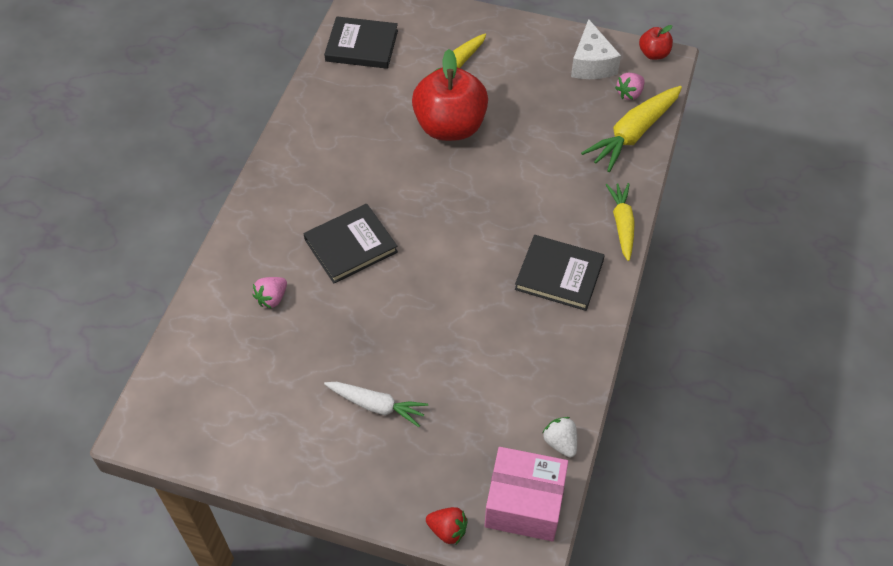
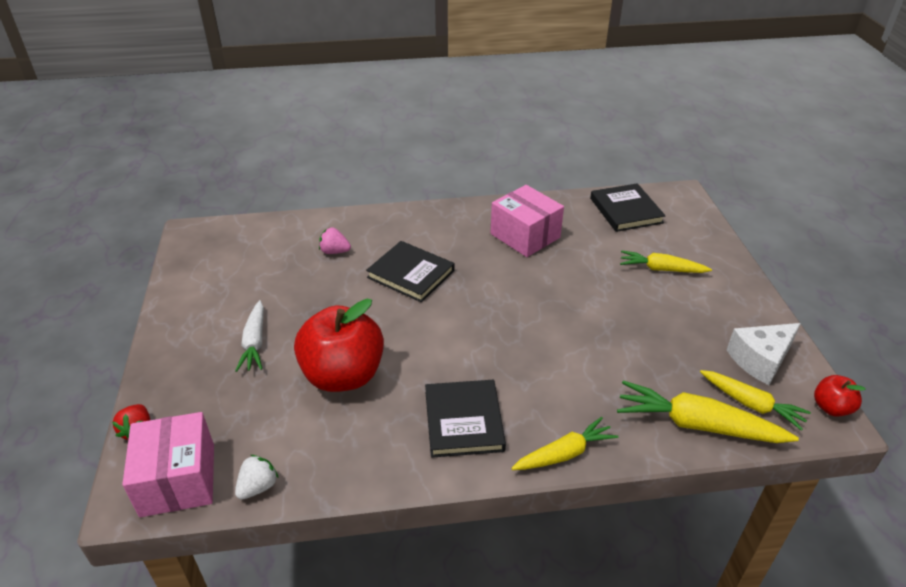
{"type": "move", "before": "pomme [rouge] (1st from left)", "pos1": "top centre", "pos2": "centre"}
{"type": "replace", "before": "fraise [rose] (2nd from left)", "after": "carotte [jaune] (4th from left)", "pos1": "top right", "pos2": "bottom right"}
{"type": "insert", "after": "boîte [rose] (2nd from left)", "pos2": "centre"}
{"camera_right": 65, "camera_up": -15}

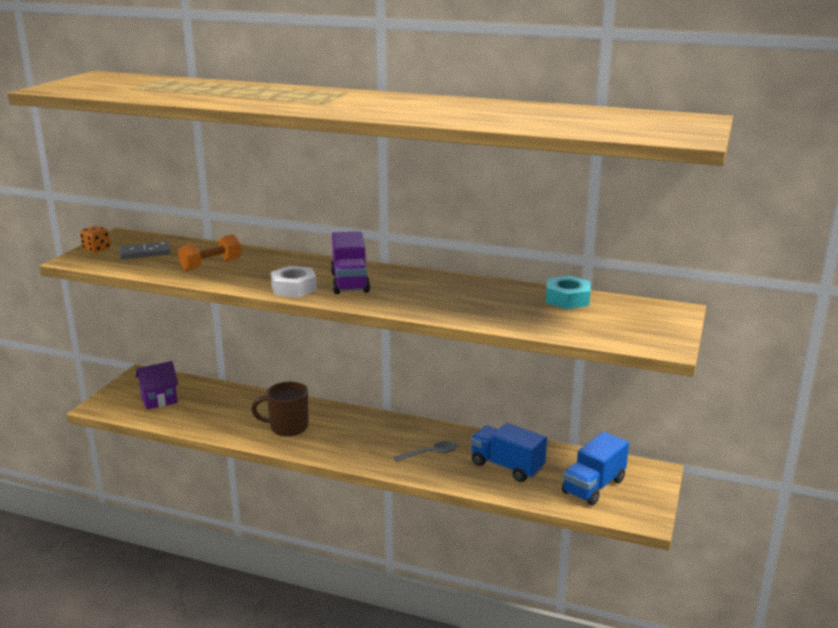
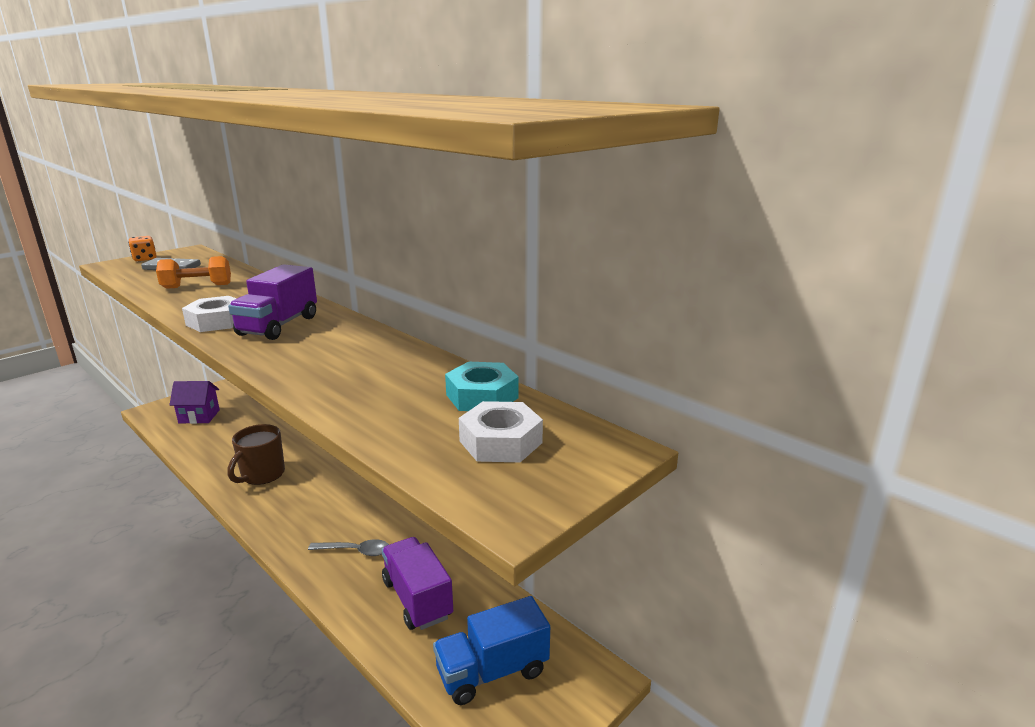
{"type": "rotate", "before": "tasse [marron]", "pos1": "centre", "pos2": "middle left", "turn": -90}
{"type": "recolor", "before": "camion [bleu] (1st from left)", "after": "camion [violet] (2nd from left)", "pos1": "bottom centre", "pos2": "bottom centre"}
{"type": "insert", "after": "écrou [blanc] (2nd from left)", "pos2": "centre"}
{"camera_right": 25, "camera_up": 0}

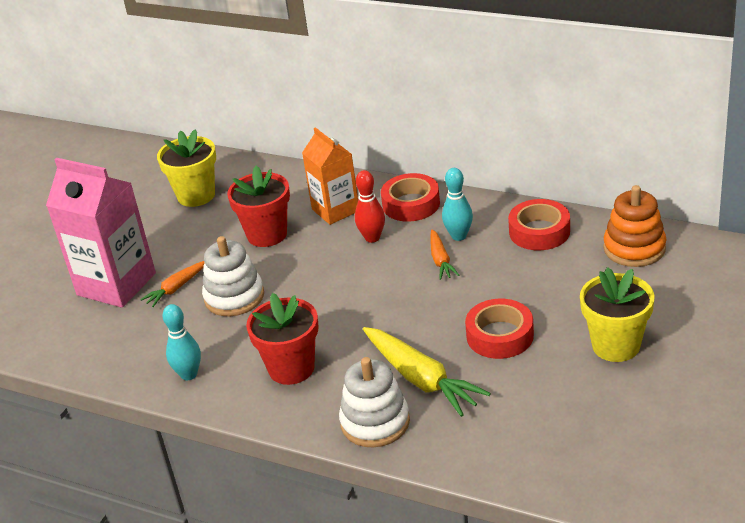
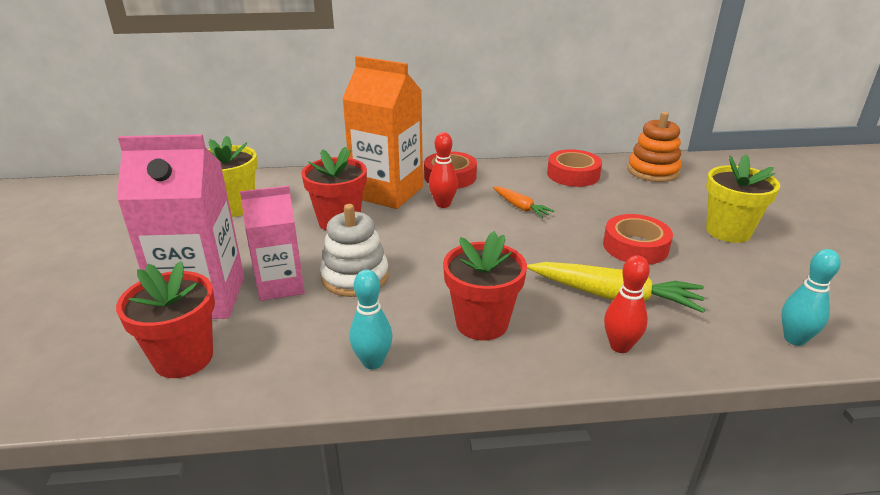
{"type": "resize", "before": "brique de lait [orange]", "pos1": "centre", "pos2": "top centre", "scale": 1.55}
{"type": "move", "before": "quille [turquoise] (2nd from left)", "pos1": "centre", "pos2": "middle right"}
{"type": "replace", "before": "carotte [orange] (1st from left)", "after": "brique de lait [rose] (2nd from left)", "pos1": "middle left", "pos2": "middle left"}
{"type": "replace", "before": "jouet à empiler [blanc] (2nd from left)", "after": "quille [rouge] (2nd from left)", "pos1": "bottom centre", "pos2": "middle right"}
{"type": "insert", "after": "pot de fleurs [rouge] (1st from left)", "pos2": "middle left"}
{"camera_right": -35, "camera_up": -5}

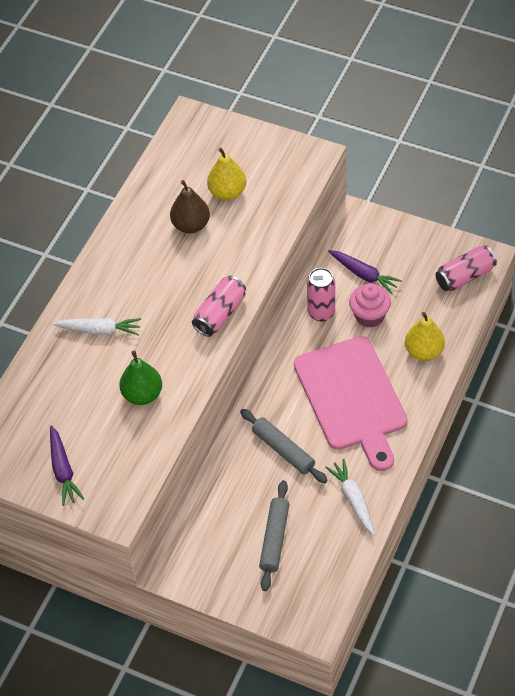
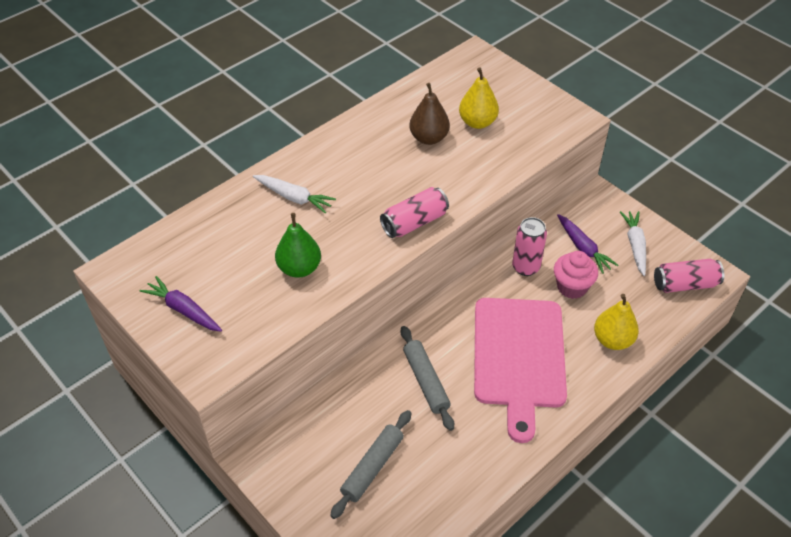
{"type": "rotate", "before": "carotte [violet] (1st from left)", "pos1": "bottom left", "pos2": "middle left", "turn": 120}
{"type": "move", "before": "carotte [blanc] (2nd from left)", "pos1": "bottom right", "pos2": "middle right"}
{"camera_right": 20, "camera_up": -5}

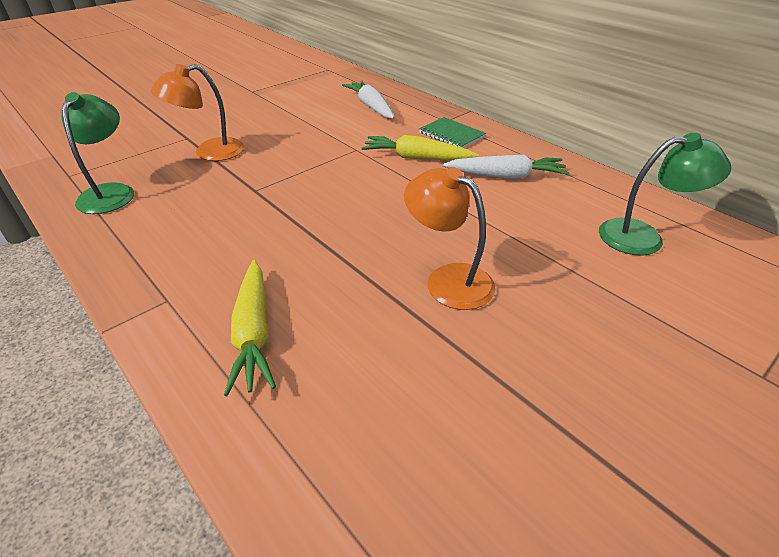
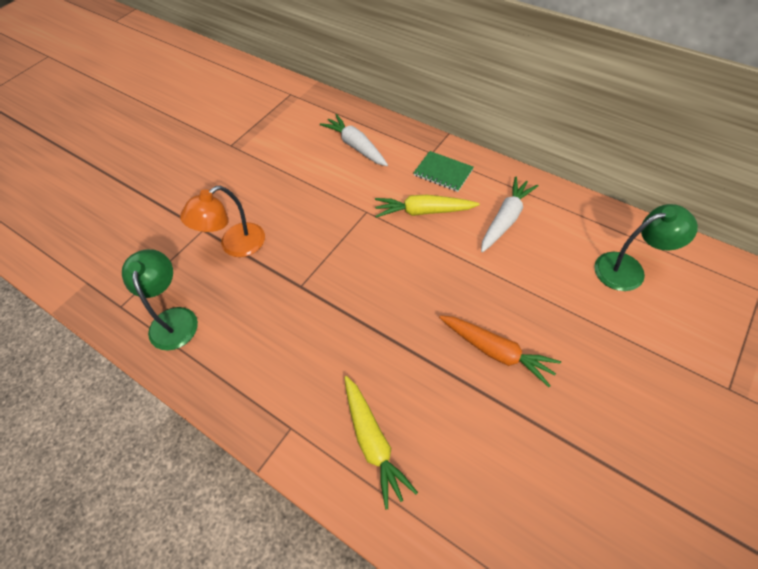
{"type": "rotate", "before": "carotte [blanc] (2nd from left)", "pos1": "top centre", "pos2": "middle right", "turn": -45}
{"type": "replace", "before": "lampe [orange] (2nd from left)", "after": "carotte [orange]", "pos1": "centre", "pos2": "centre"}
{"camera_right": -10, "camera_up": 15}

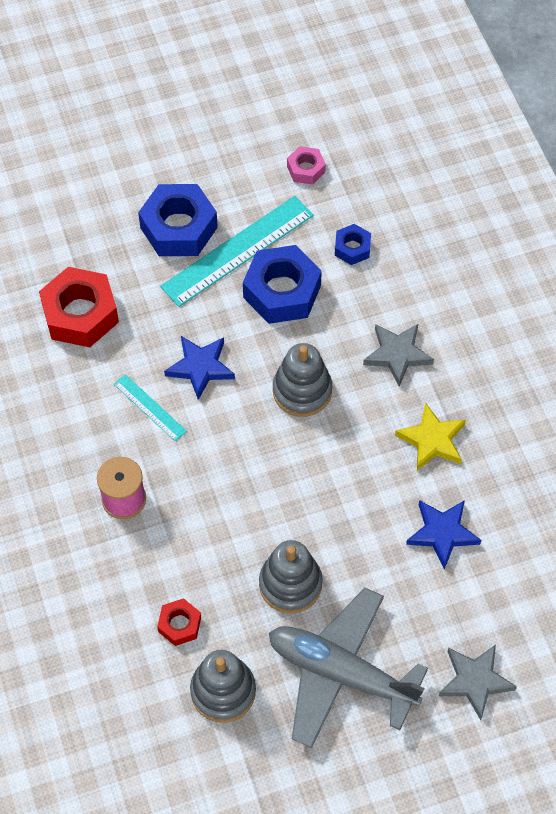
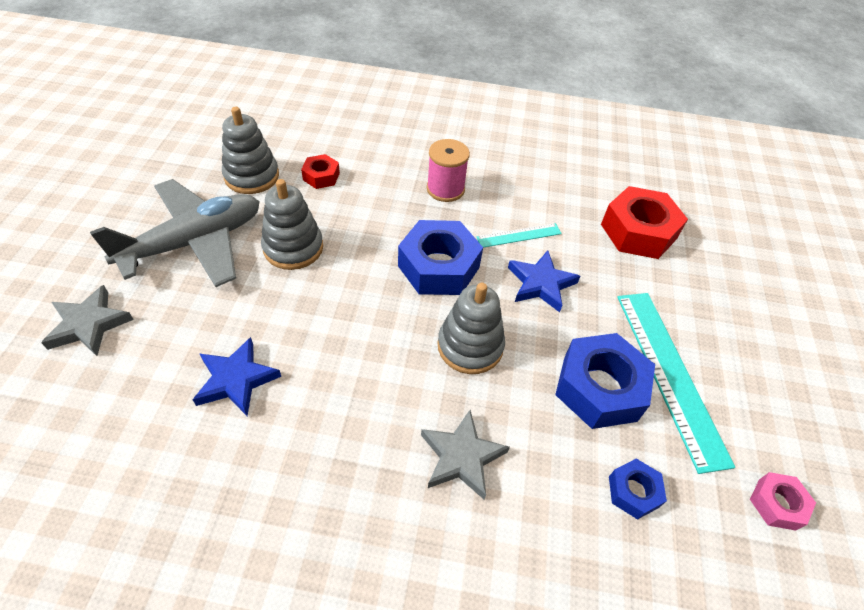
{"type": "move", "before": "écrou [bleu] (1st from left)", "pos1": "top left", "pos2": "centre"}
{"type": "delete", "before": "étoile [jaune]", "pos1": "middle right"}
{"camera_right": 115, "camera_up": -10}

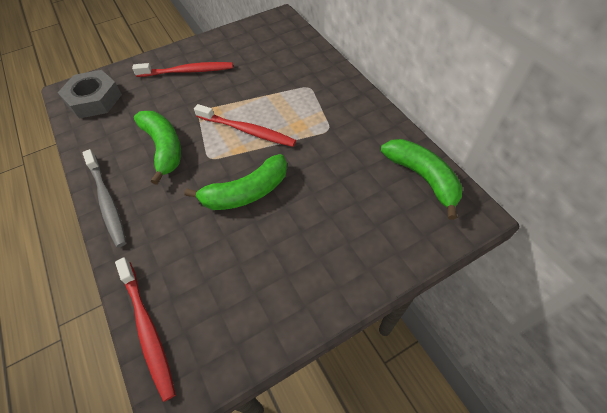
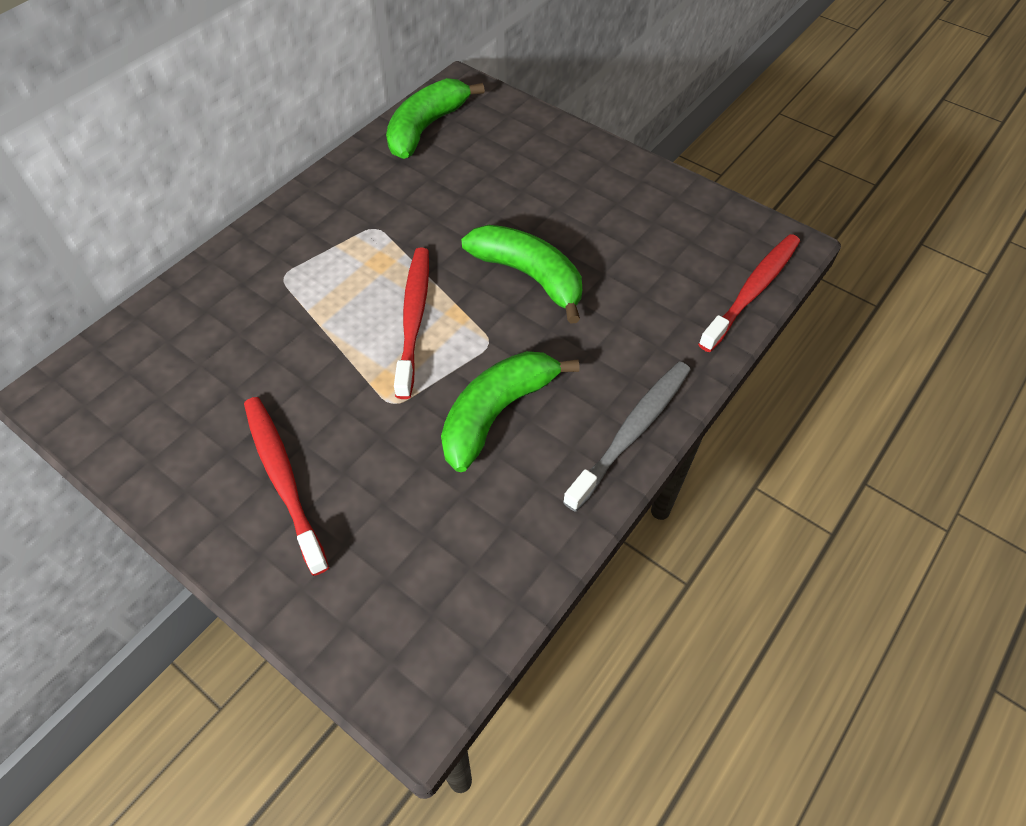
{"type": "delete", "before": "écrou [gris]", "pos1": "top left"}
{"camera_right": -115, "camera_up": 0}

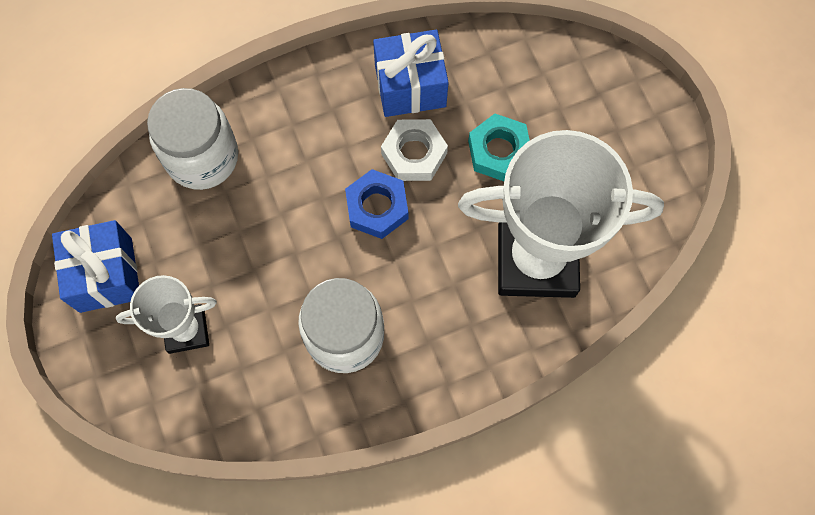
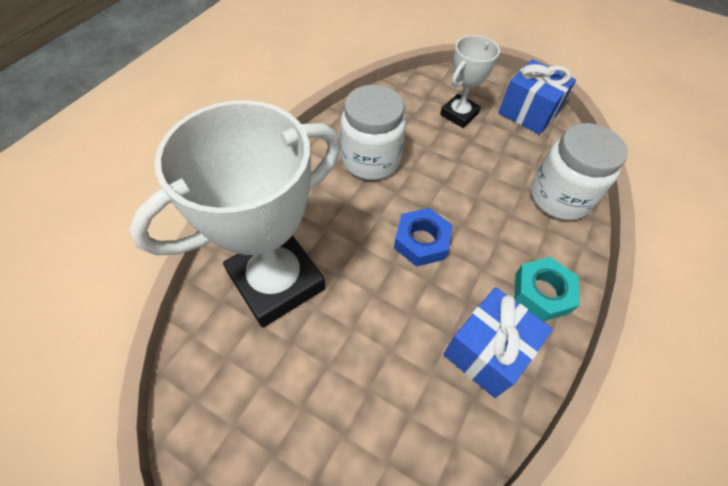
{"type": "move", "before": "écrou [turquoise]", "pos1": "top centre", "pos2": "middle right"}
{"type": "delete", "before": "écrou [blanc]", "pos1": "top centre"}
{"camera_right": 140, "camera_up": -15}

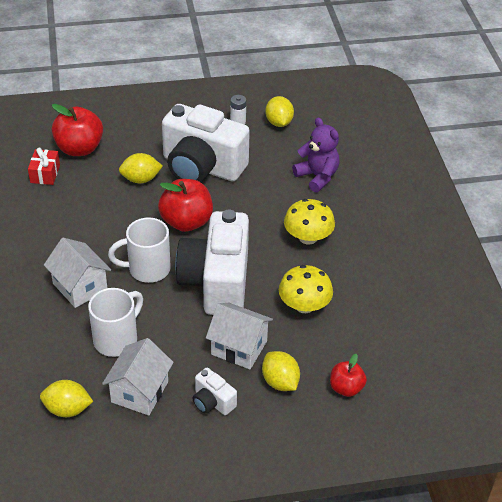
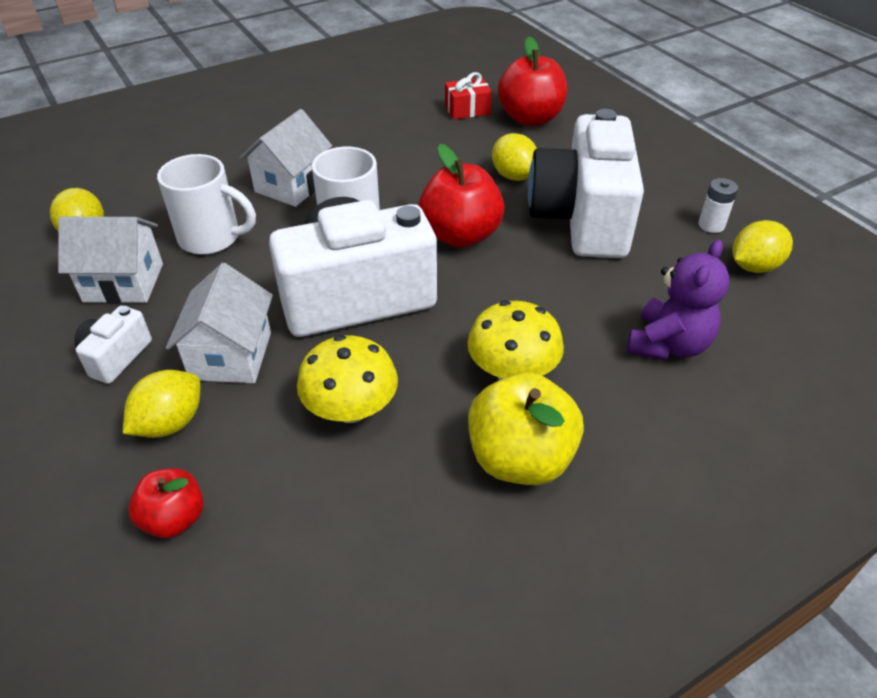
{"type": "insert", "after": "pomme [jaune]", "pos2": "centre"}
{"camera_right": 70, "camera_up": 0}

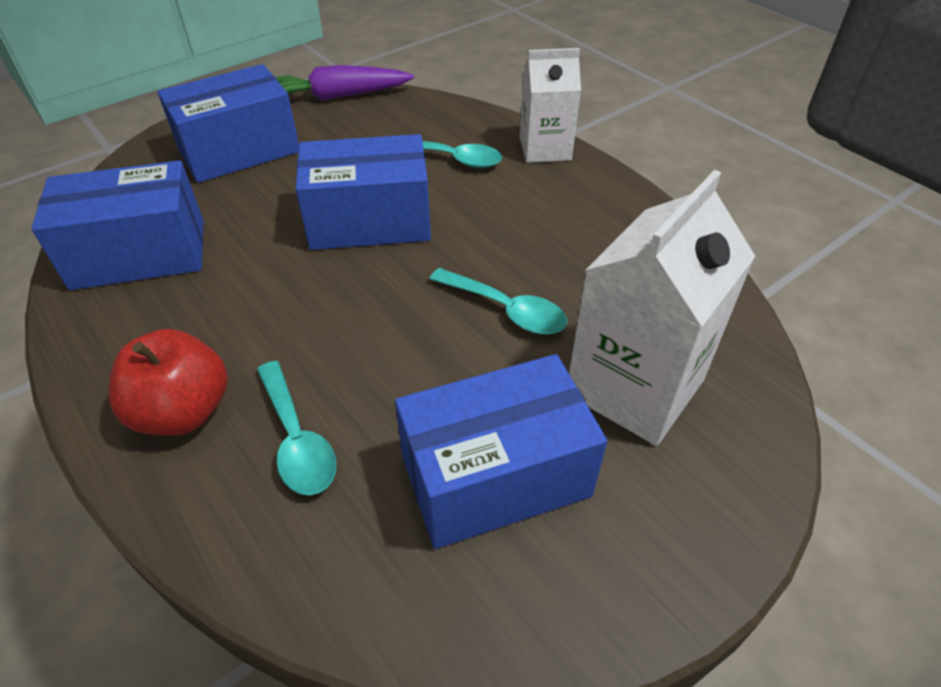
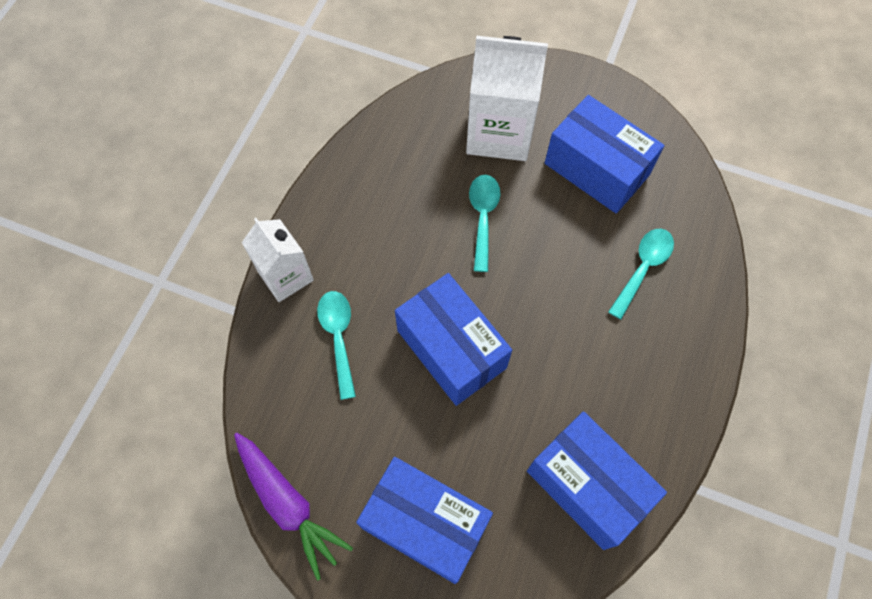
{"type": "delete", "before": "pomme [rouge]", "pos1": "middle left"}
{"camera_right": -120, "camera_up": 20}

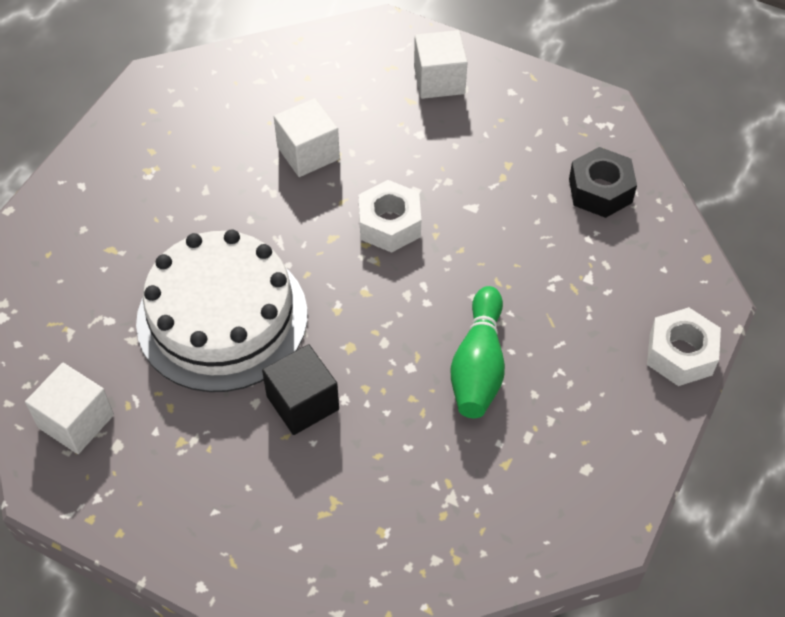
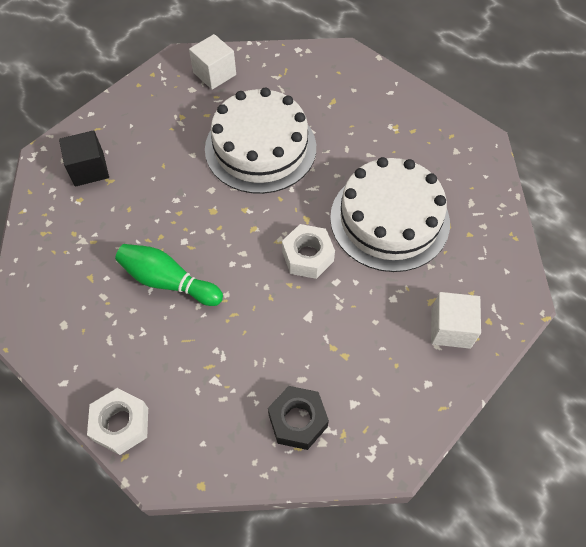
{"type": "replace", "before": "cube [blanc] (2nd from left)", "after": "gâteau [blanc] (2nd from left)", "pos1": "top centre", "pos2": "centre"}
{"type": "move", "before": "cube [noir]", "pos1": "centre", "pos2": "top left"}
{"camera_right": 105, "camera_up": 5}

